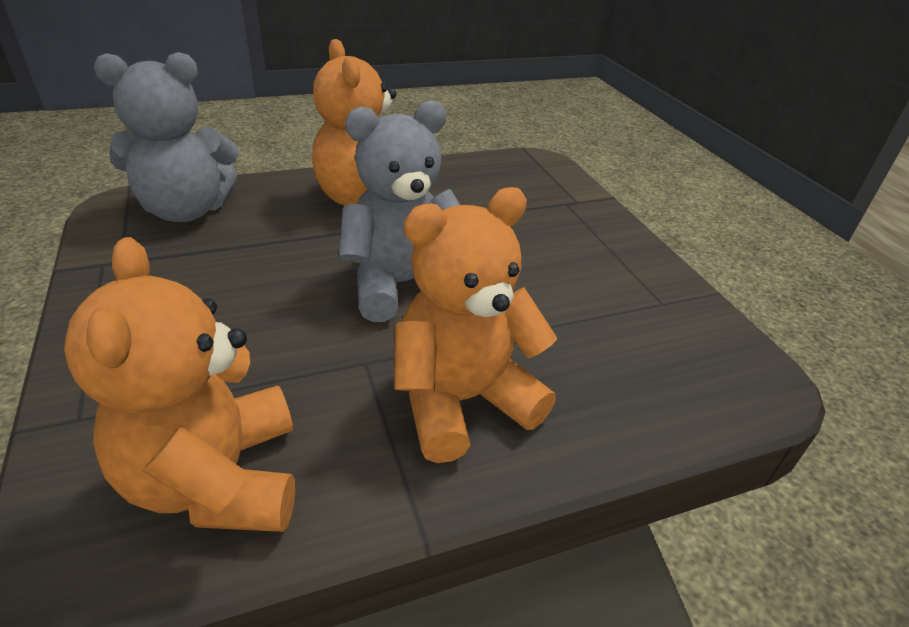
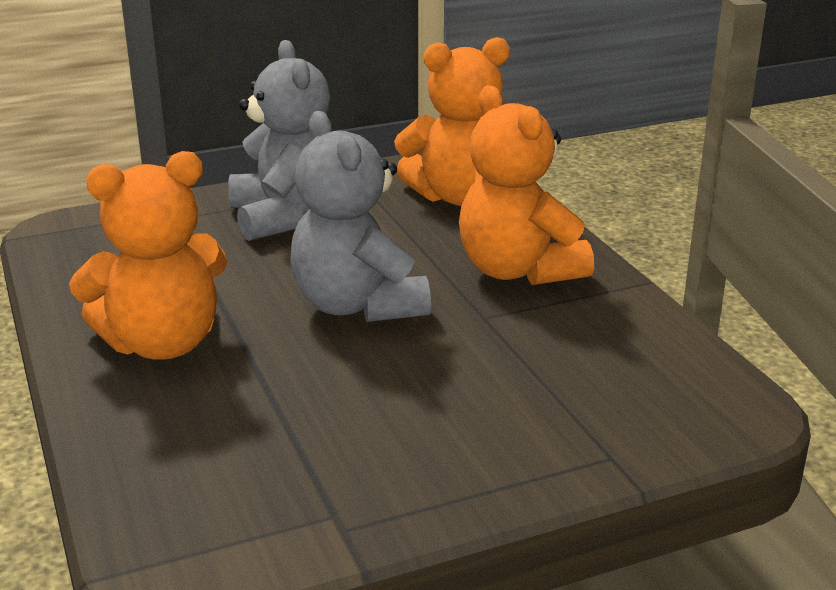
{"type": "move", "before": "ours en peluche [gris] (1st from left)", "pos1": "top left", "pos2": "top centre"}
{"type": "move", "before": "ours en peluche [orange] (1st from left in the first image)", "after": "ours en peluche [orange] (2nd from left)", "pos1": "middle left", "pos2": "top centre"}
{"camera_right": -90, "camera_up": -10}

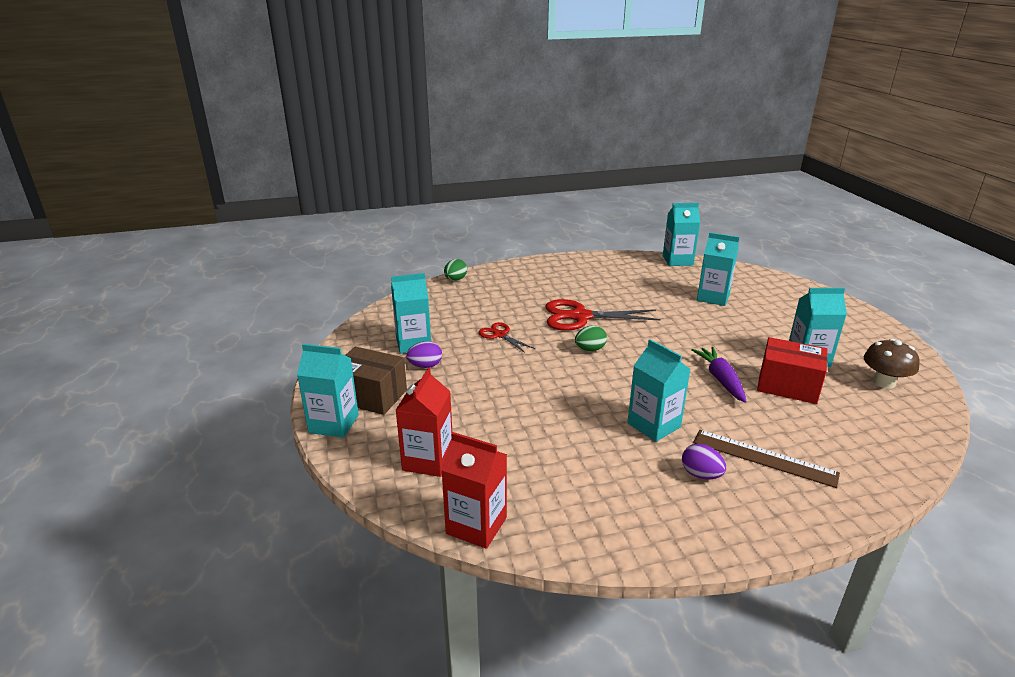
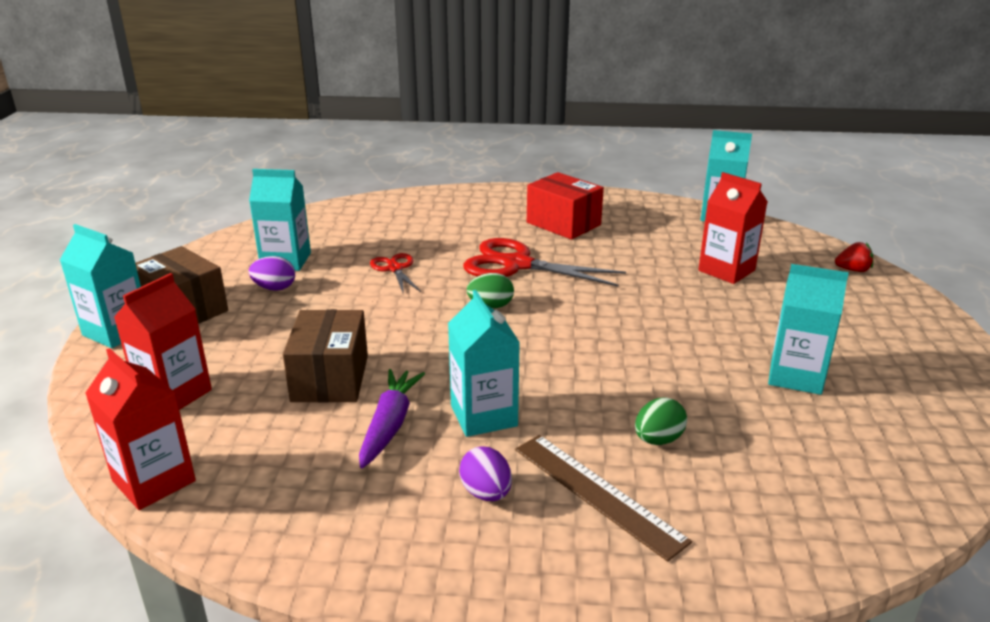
{"type": "recolor", "before": "brique de lait [turquoise] (5th from left)", "after": "brique de lait [rouge] (3rd from left)", "pos1": "middle right", "pos2": "middle right"}
{"type": "move", "before": "œuf [vert] (1st from left in the first image)", "after": "œuf [vert] (2nd from left)", "pos1": "centre", "pos2": "bottom right"}
{"type": "move", "before": "boîte [rouge]", "pos1": "middle right", "pos2": "top centre"}
{"type": "delete", "before": "champignon [marron]", "pos1": "middle right"}
{"type": "move", "before": "carotte [violet]", "pos1": "middle right", "pos2": "bottom centre"}
{"type": "insert", "after": "fraise [rouge]", "pos2": "middle right"}
{"type": "insert", "after": "boîte [marron] (2nd from left)", "pos2": "middle left"}
{"camera_right": 20, "camera_up": 0}

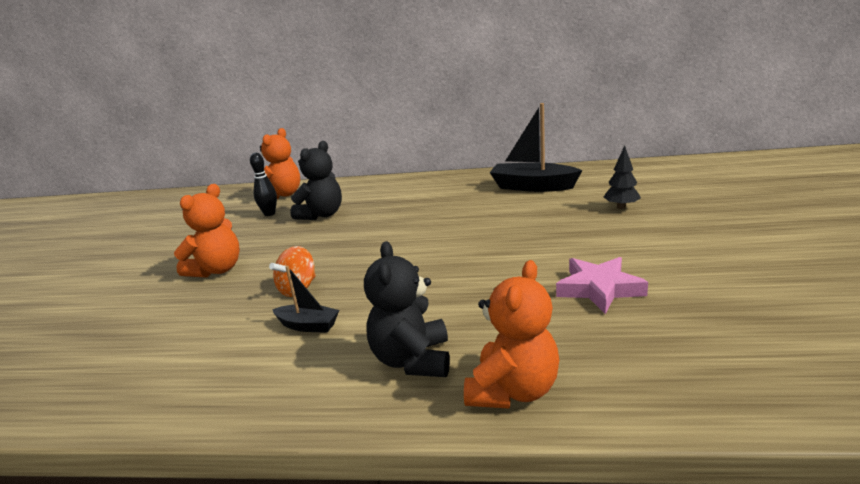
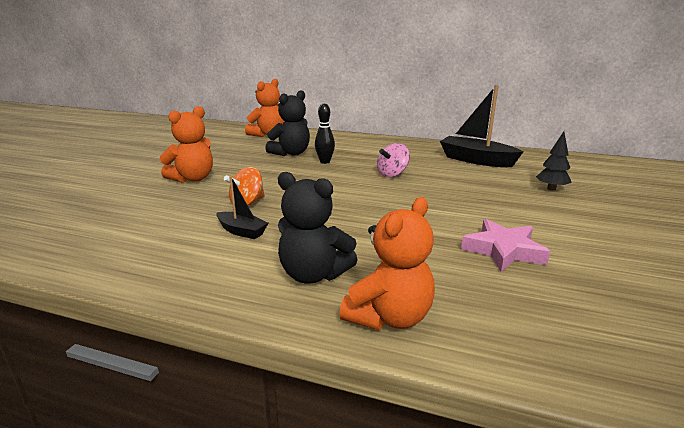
{"type": "move", "before": "quille [noir]", "pos1": "middle left", "pos2": "top centre"}
{"type": "rotate", "before": "ours en peluche [noir] (2nd from left)", "pos1": "centre", "pos2": "centre", "turn": -75}
{"type": "insert", "after": "toupie [rose]", "pos2": "centre"}
{"camera_right": 10, "camera_up": 0}

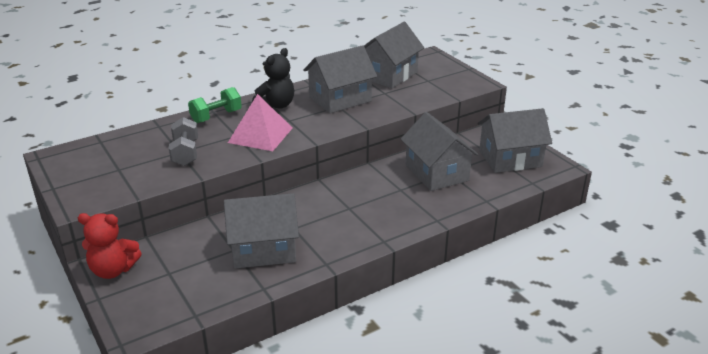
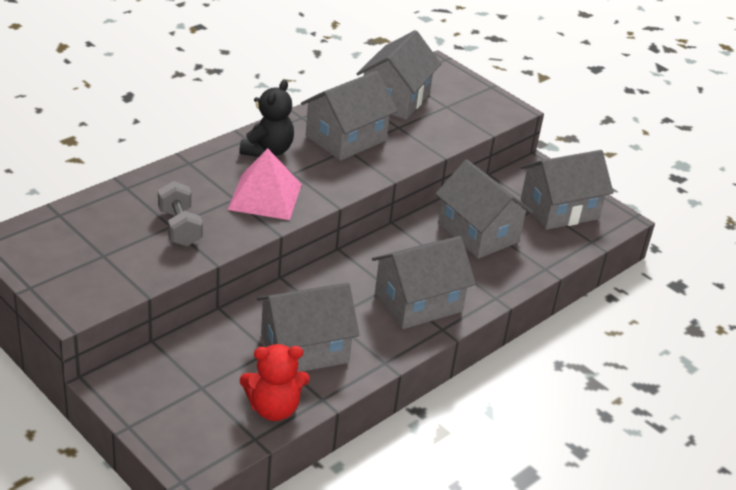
{"type": "delete", "before": "haltère [vert]", "pos1": "top left"}
{"type": "move", "before": "ours en peluche [rouge]", "pos1": "bottom left", "pos2": "bottom centre"}
{"type": "insert", "after": "maison [gris] (4th from left)", "pos2": "centre"}
{"camera_right": -15, "camera_up": 5}

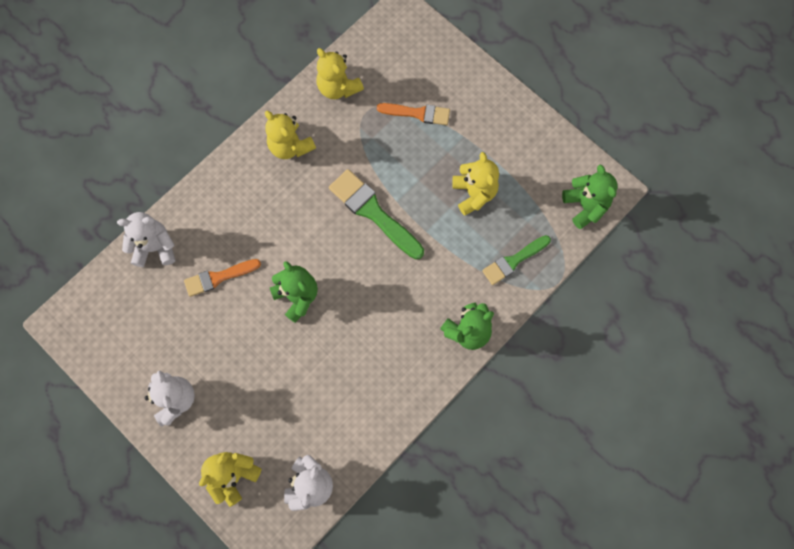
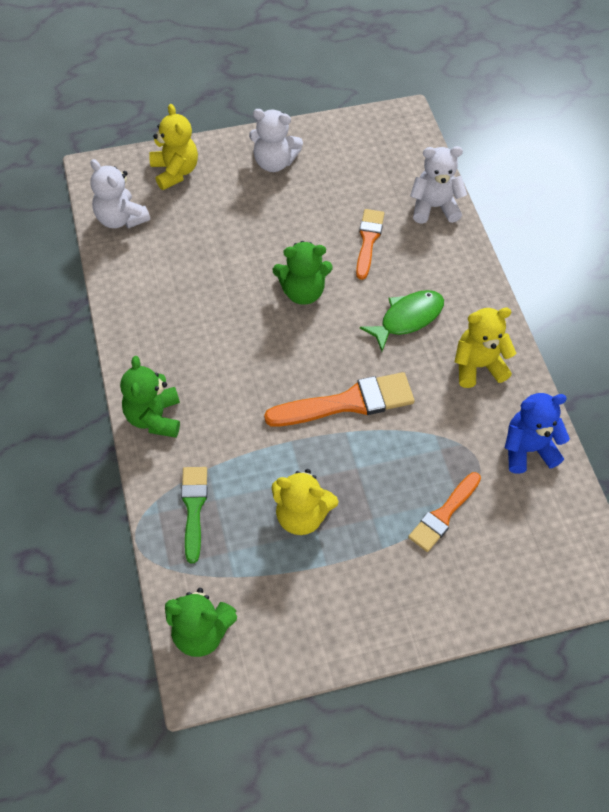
{"type": "recolor", "before": "ours en peluche [jaune] (3rd from left)", "after": "ours en peluche [bleu]", "pos1": "top centre", "pos2": "middle right"}
{"type": "recolor", "before": "pinceau [vert] (1st from left)", "after": "pinceau [orange] (1st from left)", "pos1": "centre", "pos2": "centre"}
{"type": "rotate", "before": "ours en peluche [blanc] (1st from left in the first image)", "pos1": "middle left", "pos2": "top right", "turn": -120}
{"type": "insert", "after": "poisson [vert]", "pos2": "centre"}
{"camera_right": 120, "camera_up": -15}

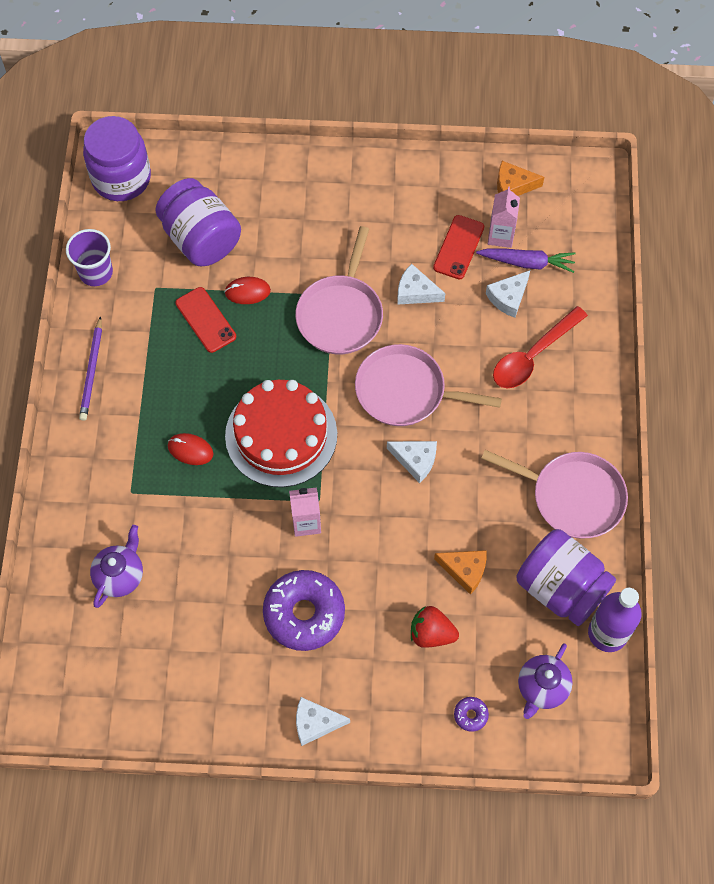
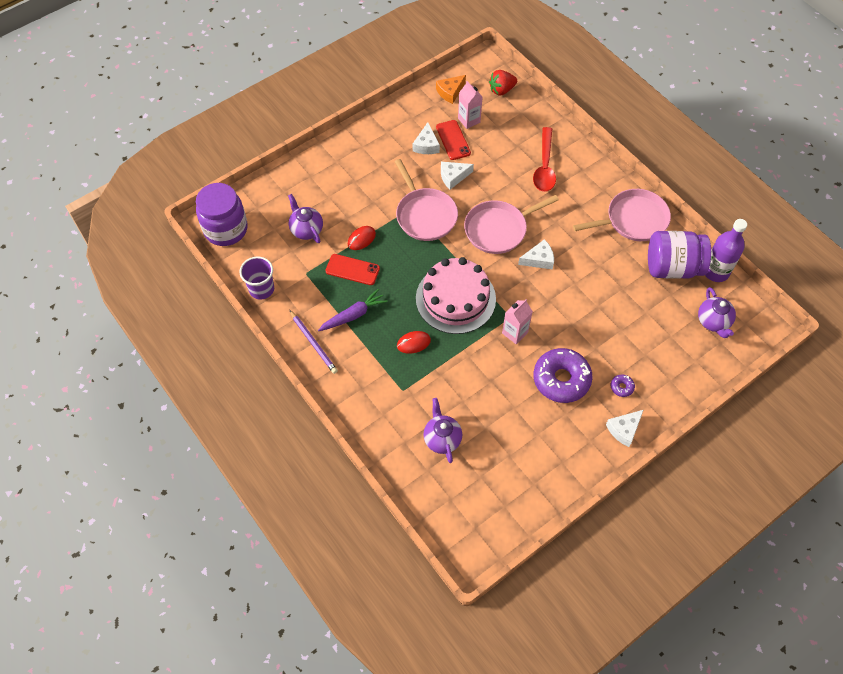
{"type": "replace", "before": "bocal [violet] (2nd from left)", "after": "théière [violet] (1st from left)", "pos1": "top left", "pos2": "top centre"}
{"type": "move", "before": "carotte [violet]", "pos1": "top right", "pos2": "centre"}
{"type": "move", "before": "fromage [blanc] (4th from left in the first image)", "after": "fromage [blanc] (1st from left)", "pos1": "top right", "pos2": "top centre"}
{"type": "recolor", "before": "gâteau [rouge]", "after": "gâteau [rose]", "pos1": "centre", "pos2": "centre"}
{"type": "delete", "before": "fromage [orange] (1st from left)", "pos1": "centre"}
{"type": "move", "before": "fraise [rouge]", "pos1": "bottom centre", "pos2": "top centre"}
{"type": "move", "before": "beignet [violet] (2nd from left)", "pos1": "bottom centre", "pos2": "middle right"}
{"camera_right": -40, "camera_up": -5}

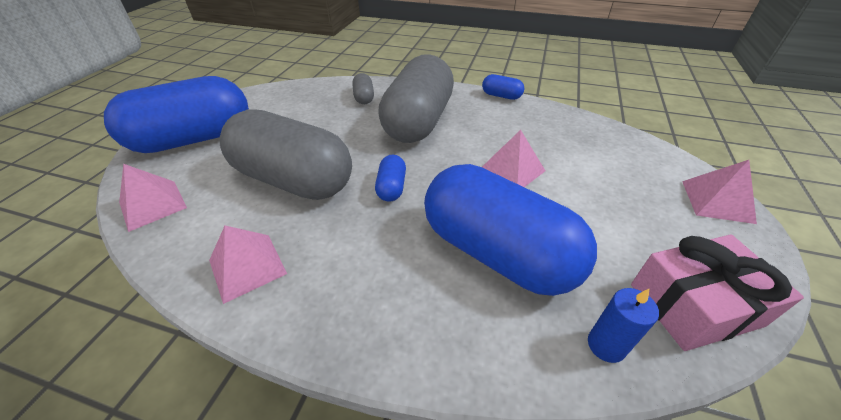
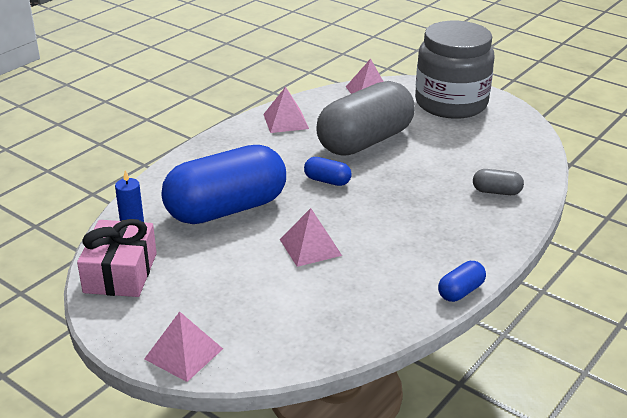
{"type": "delete", "before": "gélule [gris] (3rd from left)", "pos1": "top centre"}
{"type": "replace", "before": "gélule [bleu] (1st from left)", "after": "bocal [gris]", "pos1": "top left", "pos2": "top right"}
{"camera_right": 110, "camera_up": -10}

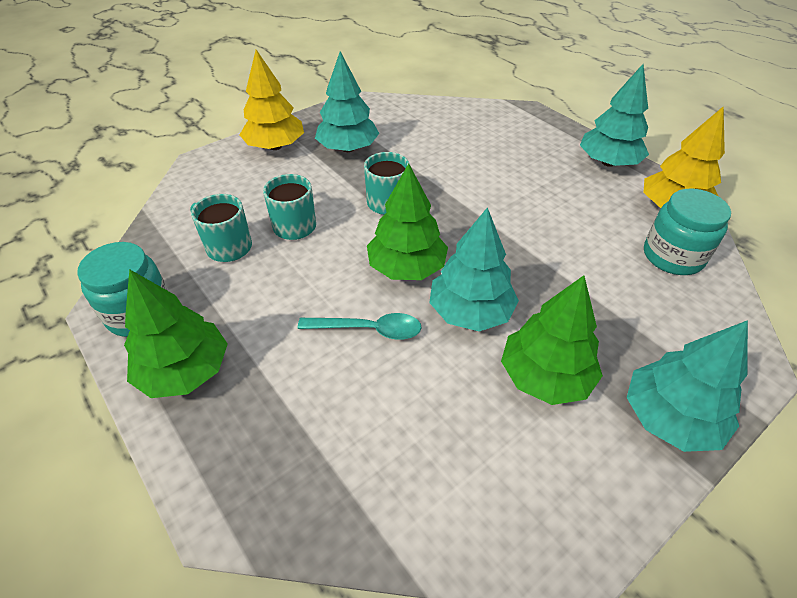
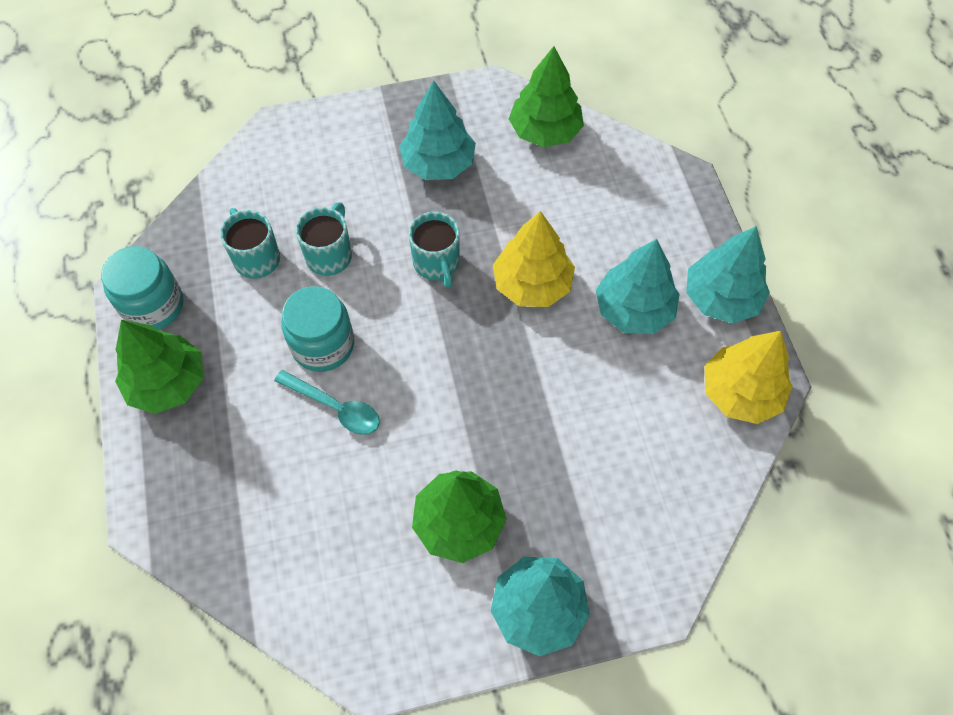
{"type": "move", "before": "arbre [jaune] (1st from left)", "pos1": "top centre", "pos2": "centre"}
{"type": "move", "before": "arbre [vert] (2nd from left in the first image)", "after": "arbre [vert] (3rd from left)", "pos1": "centre", "pos2": "top centre"}
{"type": "move", "before": "bocal [turquoise] (2nd from left)", "pos1": "middle right", "pos2": "middle left"}
{"type": "move", "before": "arbre [turquoise] (2nd from left in the first image)", "after": "arbre [turquoise] (3rd from left)", "pos1": "centre", "pos2": "middle right"}
{"camera_right": 25, "camera_up": 15}

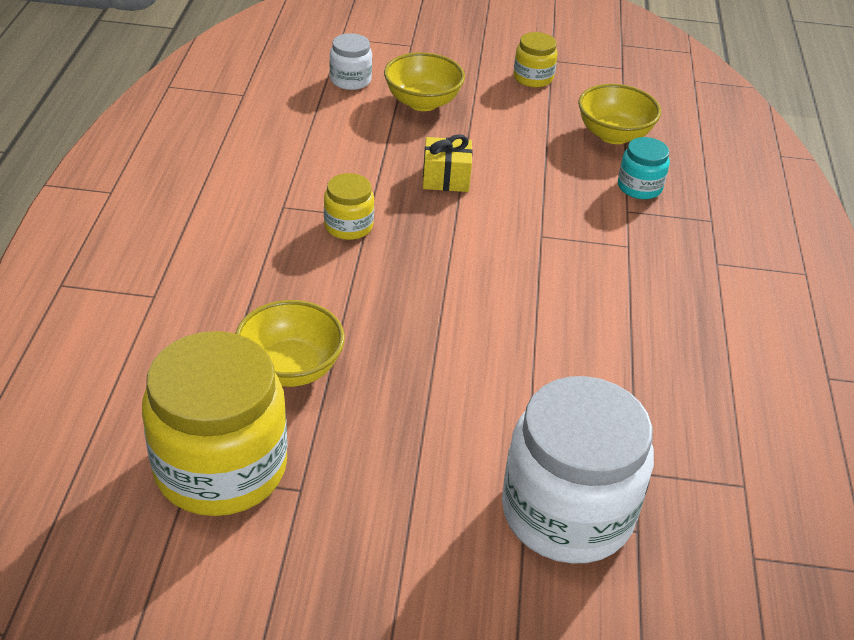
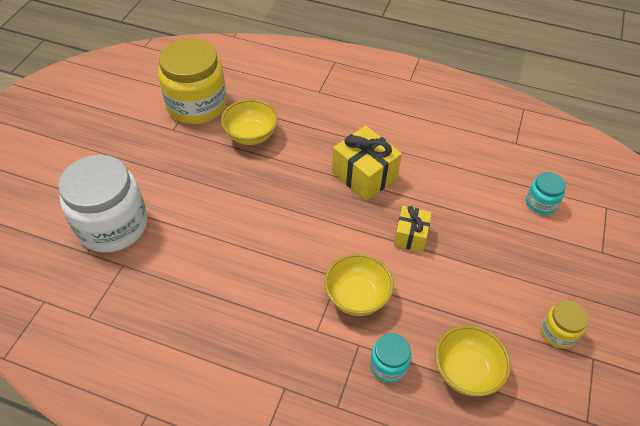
{"type": "recolor", "before": "bocal [blanc] (1st from left)", "after": "bocal [turquoise] (2nd from left)", "pos1": "top centre", "pos2": "middle right"}
{"type": "move", "before": "bol [jaune] (2nd from left)", "pos1": "top centre", "pos2": "bottom centre"}
{"type": "replace", "before": "bocal [jaune] (2nd from left)", "after": "cadeau [jaune] (1st from left)", "pos1": "top centre", "pos2": "centre"}
{"camera_right": 105, "camera_up": 10}

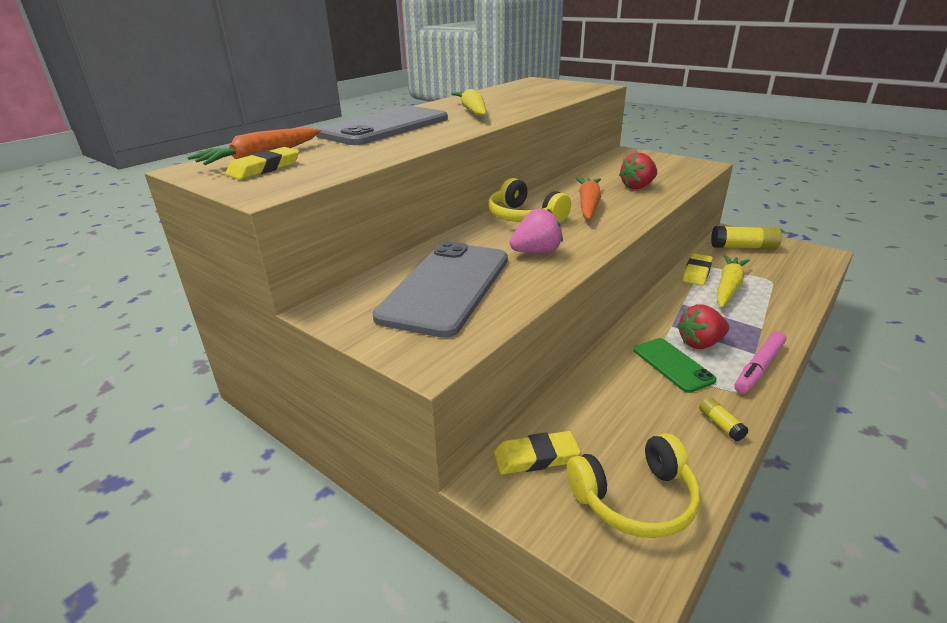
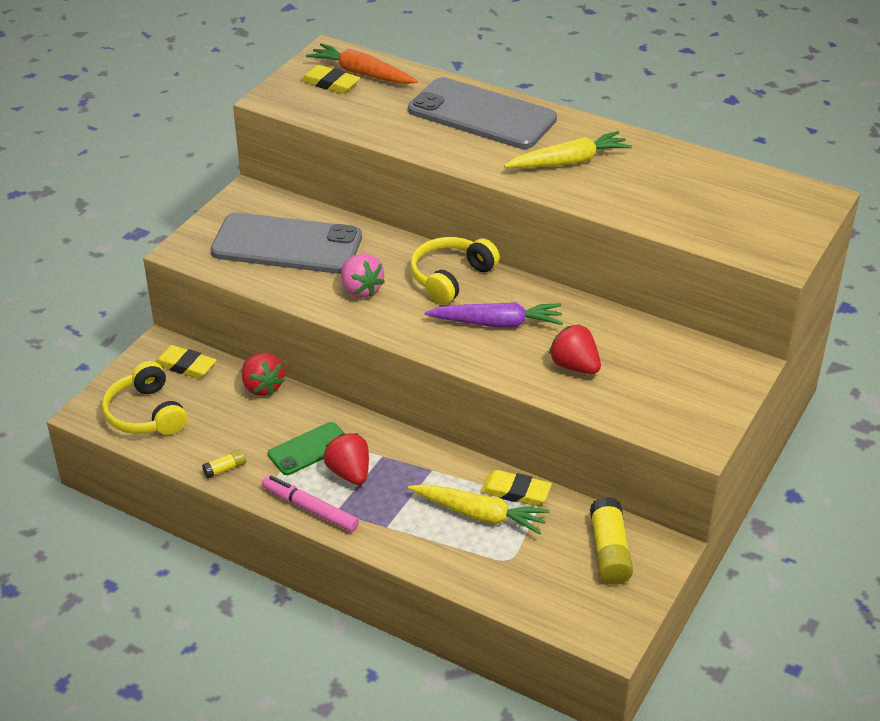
{"type": "recolor", "before": "carotte [orange] (2nd from left)", "after": "carotte [violet]", "pos1": "top centre", "pos2": "centre"}
{"type": "rotate", "before": "gomme [jaune] (2nd from left in the first image)", "pos1": "bottom centre", "pos2": "middle left", "turn": -45}
{"type": "insert", "after": "fraise [rouge] (1st from left)", "pos2": "middle left"}
{"camera_right": 80, "camera_up": 10}

